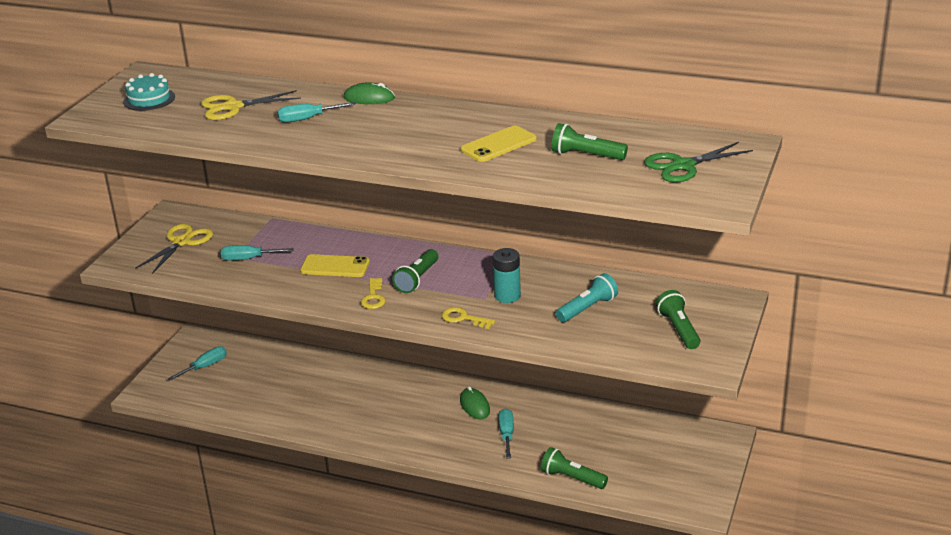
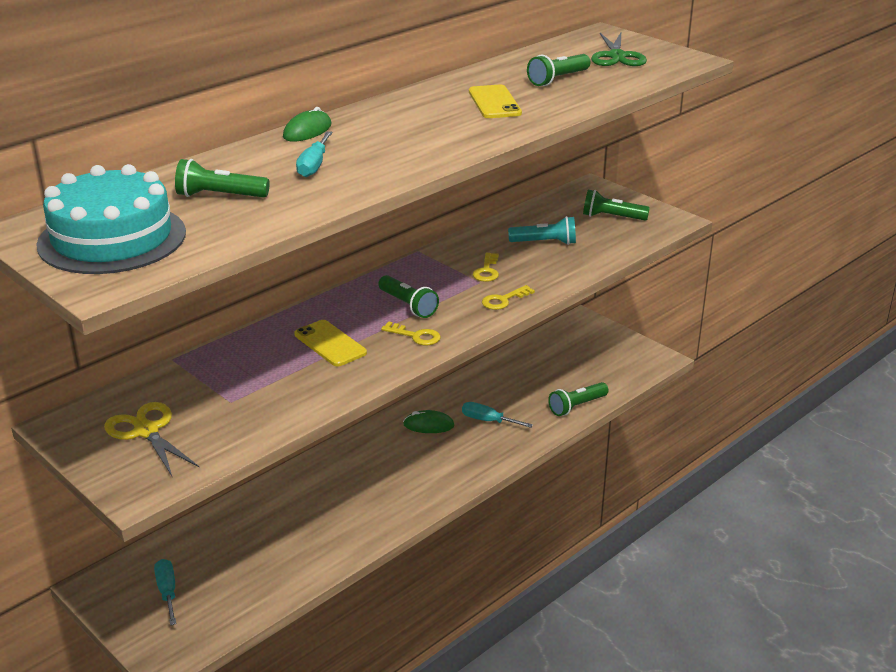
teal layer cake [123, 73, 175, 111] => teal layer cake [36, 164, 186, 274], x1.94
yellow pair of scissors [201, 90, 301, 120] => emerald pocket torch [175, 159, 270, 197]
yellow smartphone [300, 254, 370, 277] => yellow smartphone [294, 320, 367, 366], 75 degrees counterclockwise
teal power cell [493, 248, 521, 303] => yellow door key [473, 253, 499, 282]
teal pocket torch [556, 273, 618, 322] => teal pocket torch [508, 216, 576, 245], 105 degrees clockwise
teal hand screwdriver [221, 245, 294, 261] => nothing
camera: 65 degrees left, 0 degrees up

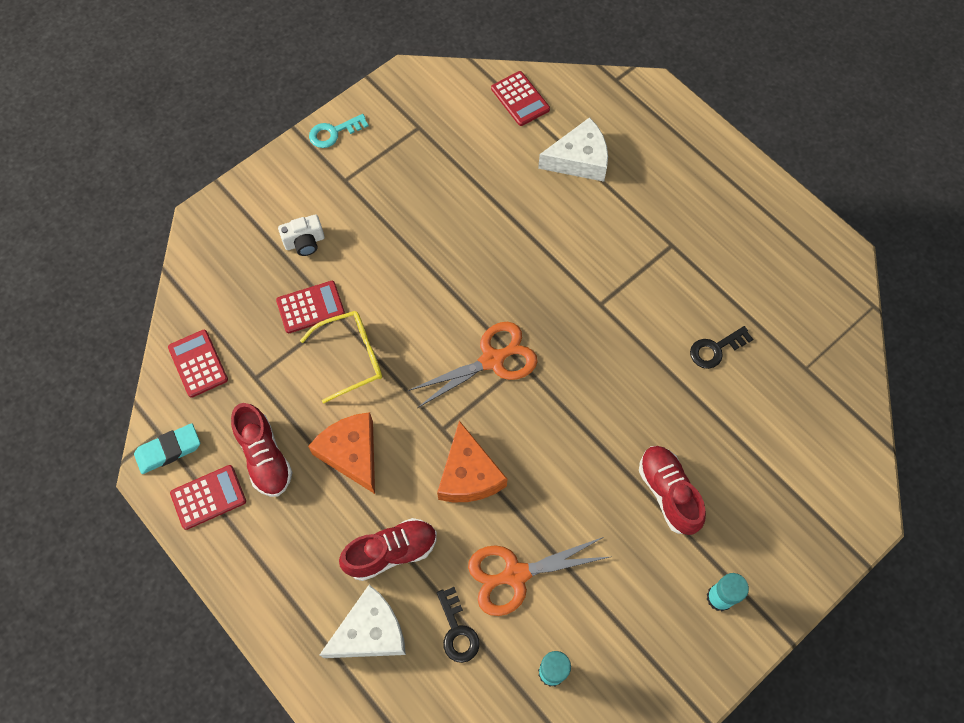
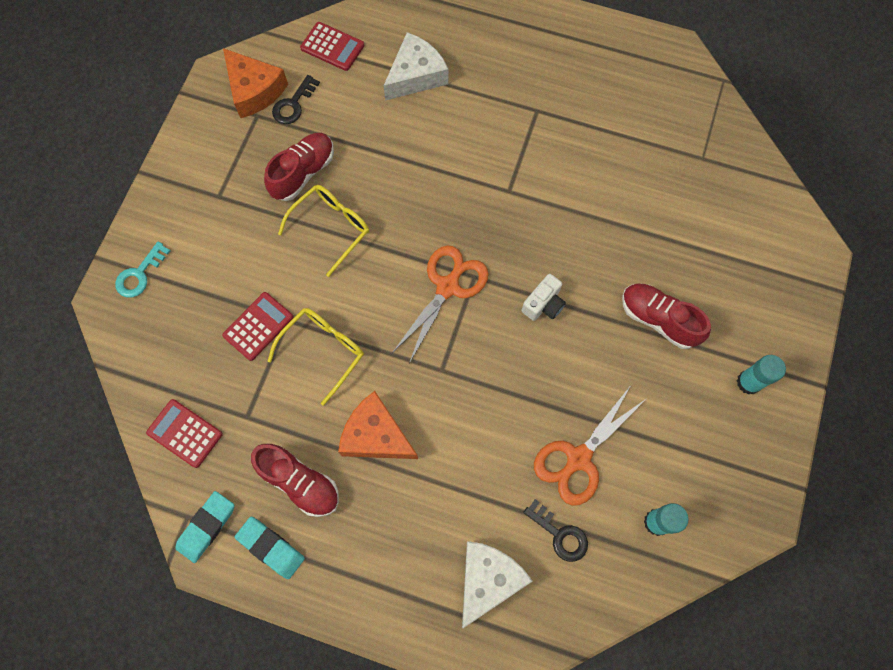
teal door key [309, 114, 369, 148] => teal door key [115, 242, 170, 298], shifted
orange cheese wedge [437, 421, 507, 502] => orange cheese wedge [223, 48, 288, 118], shifted
crimson adding machine [170, 465, 246, 530] => teal gum eraser [235, 517, 305, 579]
crimson sneaker [339, 518, 437, 581] => crimson sneaker [264, 133, 334, 201], shifted
black door key [690, 326, 753, 369] => black door key [272, 75, 320, 124], shifted
nothing => yellow eyeglasses [278, 185, 369, 277]
snow-white compact camera [278, 215, 325, 256] => snow-white compact camera [522, 274, 566, 321], shifted
camera: 30 degrees left, 5 degrees up

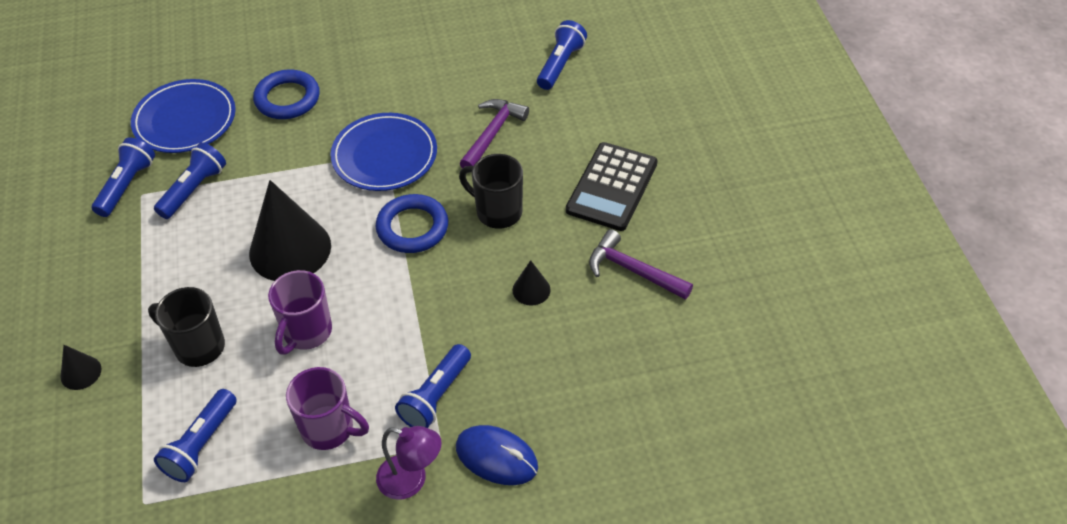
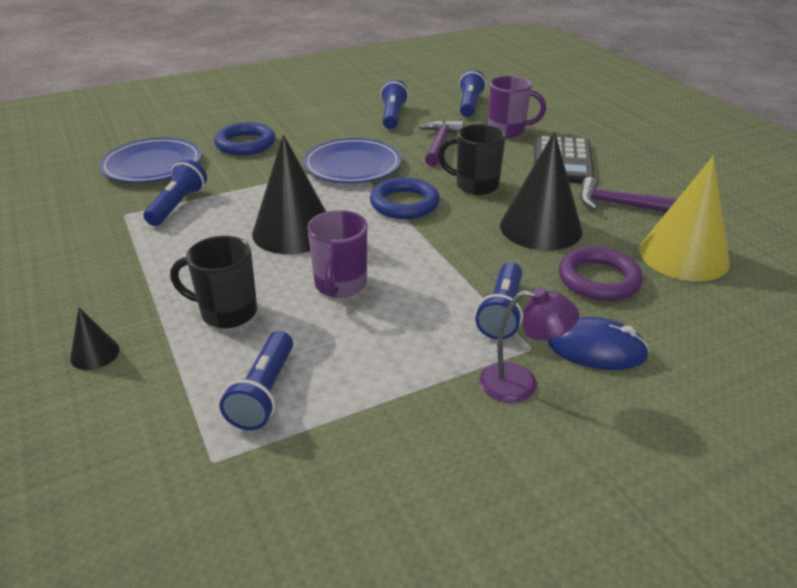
blue pocket torch [92, 137, 155, 217] => blue pocket torch [380, 79, 409, 129], shifted
royal purple tea mug [286, 367, 369, 450] => royal purple tea mug [488, 76, 546, 138], shifted
black cone [512, 260, 551, 306] => black cone [500, 131, 582, 251], x2.21
nothing => royal purple ring [558, 247, 643, 301]
nothing => yellow cone [639, 156, 730, 281]
camera: 15 degrees left, 15 degrees down

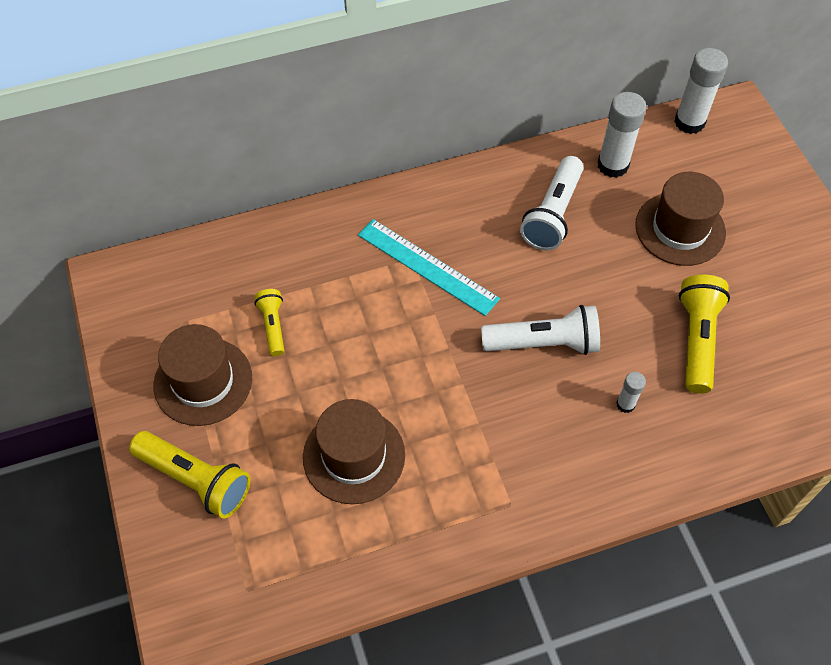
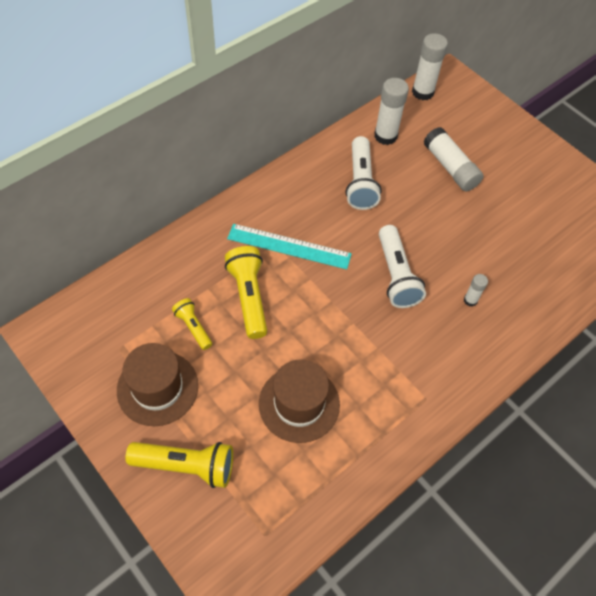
yellow pocket torch [679, 275, 730, 394] => yellow pocket torch [225, 246, 267, 339], shifted
snow-white pocket torch [481, 305, 600, 355] => snow-white pocket torch [379, 225, 426, 308], 105 degrees clockwise
russet hat [635, 172, 726, 266] => snow-white stick of glue [424, 127, 484, 191]
camera: 25 degrees left, 0 degrees up

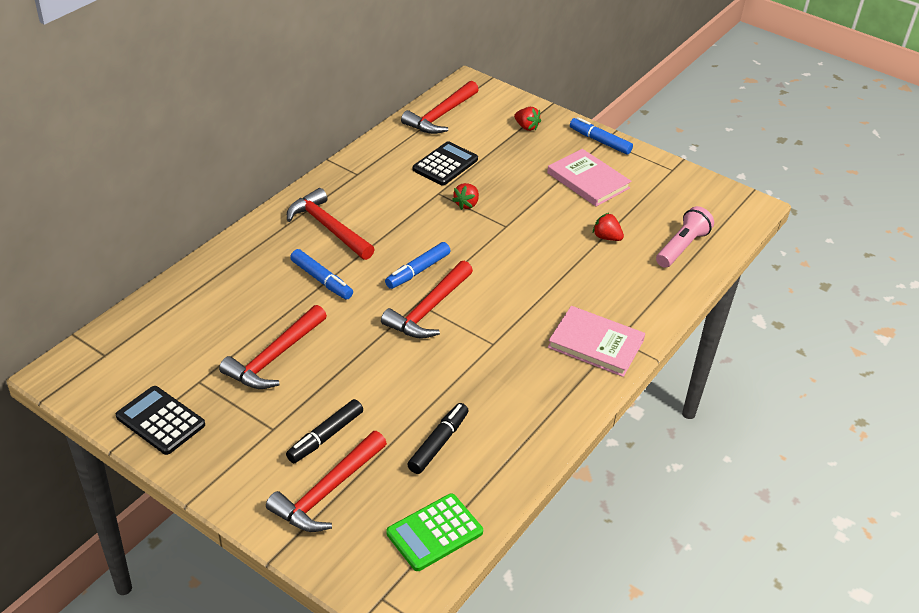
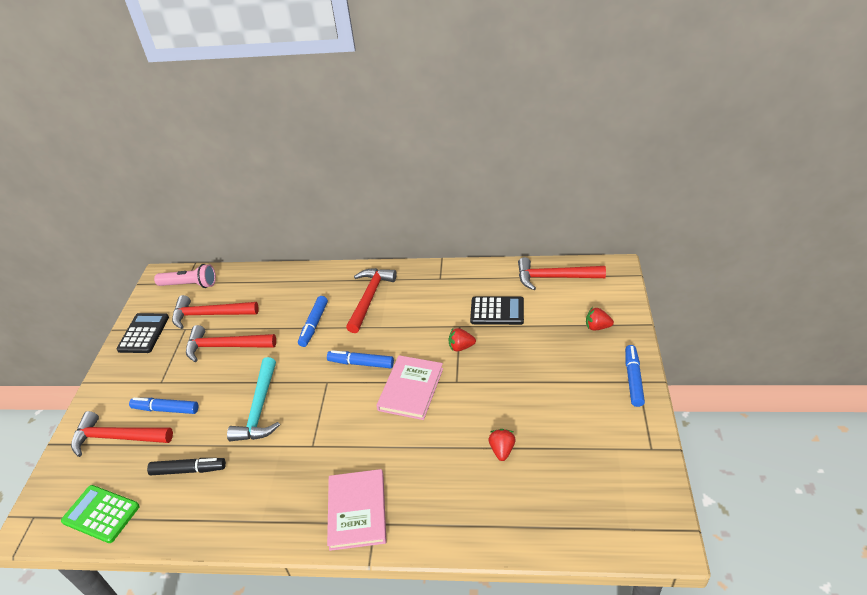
black marker [286, 399, 363, 463] => blue marker [129, 397, 198, 414]
rose-pink pocket torch [656, 206, 714, 268] => rose-pink pocket torch [154, 264, 216, 288], shifted
crimson carpenter's hammer [381, 261, 473, 339] => crimson carpenter's hammer [172, 295, 259, 329], shifted
nothing => teal carpenter's hammer [227, 357, 280, 441]
rose-pink hardback [547, 149, 632, 207] => rose-pink hardback [376, 355, 443, 420], shifted
crimson toy strawberry [514, 107, 541, 131] => crimson toy strawberry [586, 307, 614, 331], 90 degrees clockwise
camera: 65 degrees right, 0 degrees up

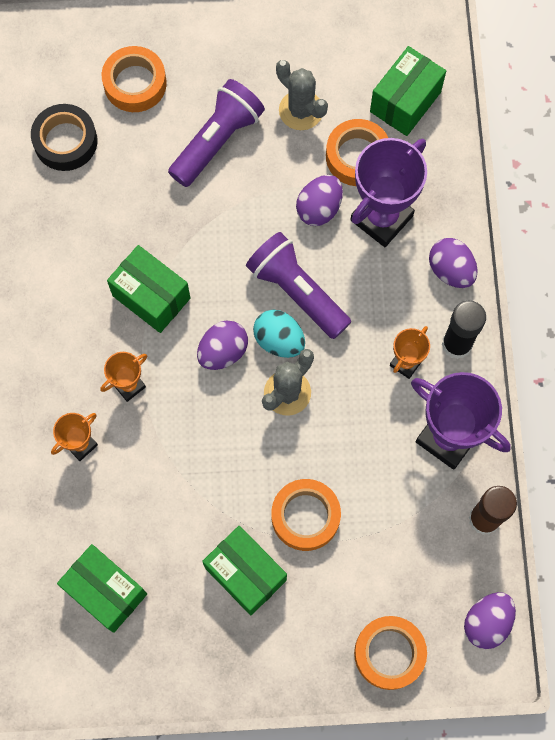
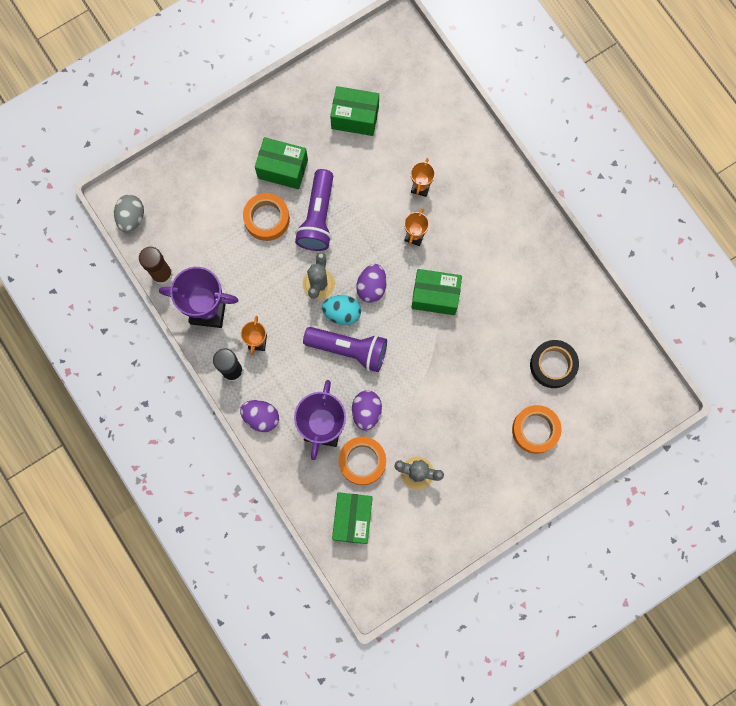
royal purple egg shape [464, 592, 516, 649] => gray egg shape [114, 195, 144, 233]
royal purple pocket torch [168, 79, 265, 187] => royal purple pocket torch [295, 169, 333, 251], shifted
orange sticky tape [354, 616, 427, 690] => nothing
camera: 150 degrees right, 5 degrees up

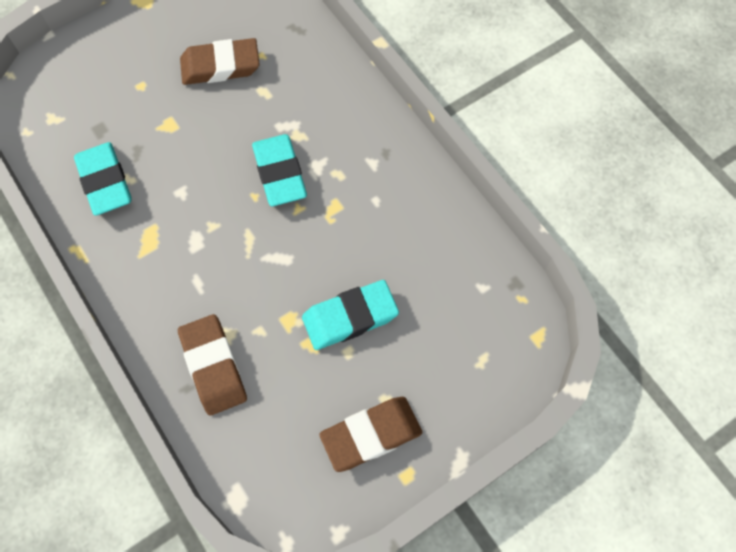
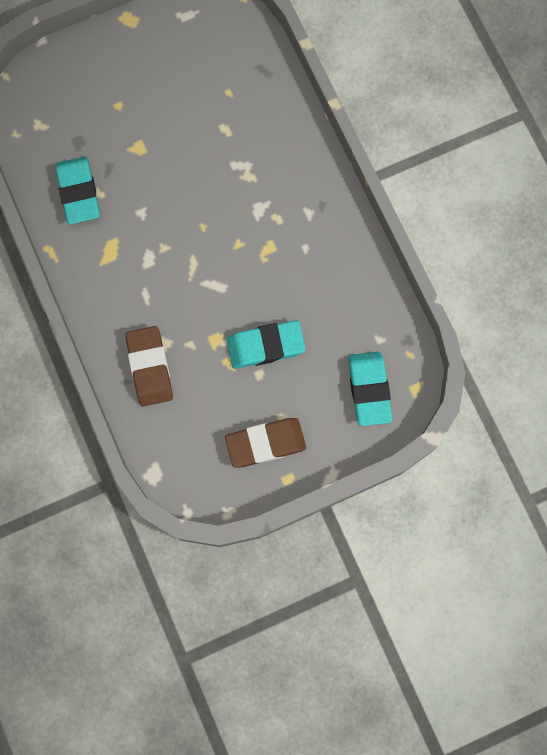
teal gum eraser [252, 134, 307, 206] => teal gum eraser [348, 352, 392, 426], shifted
russet gum eraser [180, 38, 260, 85] => nothing
camera: 10 degrees right, 10 degrees up

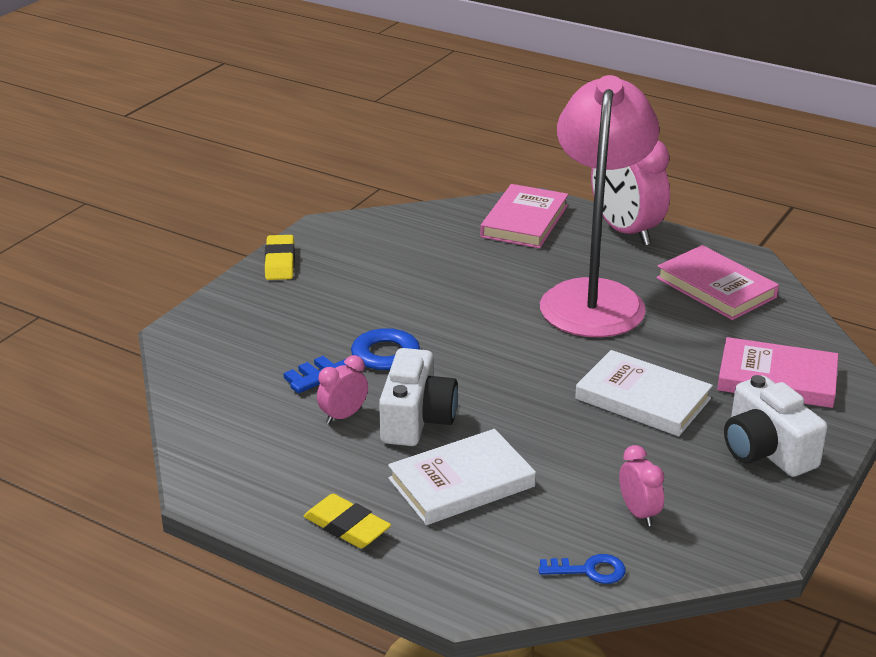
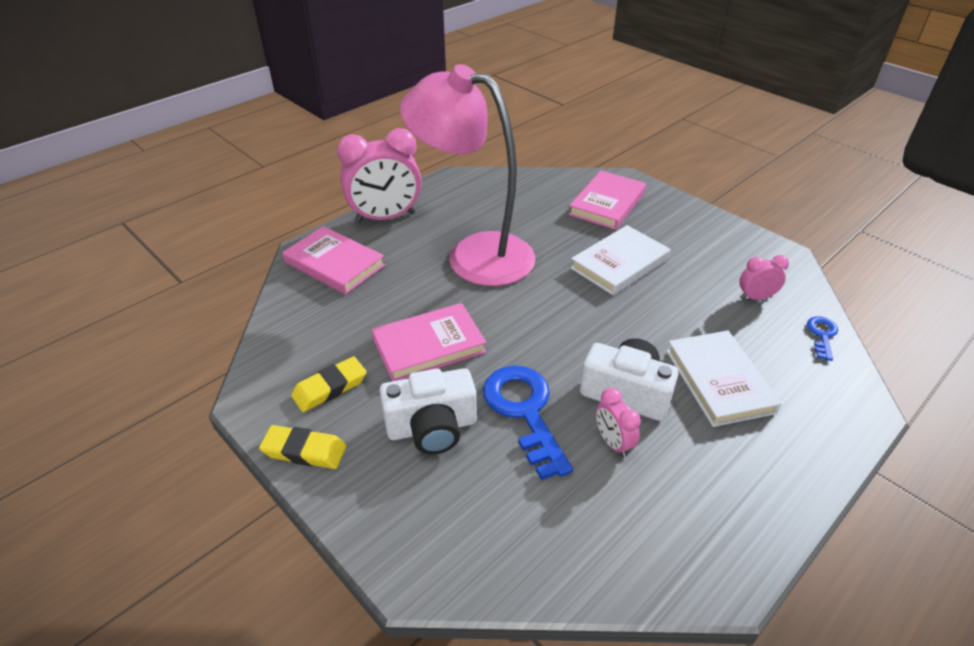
yellow gum eraser [303, 494, 391, 548] => yellow gum eraser [291, 357, 367, 412], shifted
rose-pink hardback [656, 245, 779, 320] => rose-pink hardback [372, 303, 487, 381], shifted
snow-white compact camera [724, 375, 828, 477] => snow-white compact camera [380, 368, 477, 454], shifted
camera: 75 degrees left, 10 degrees up

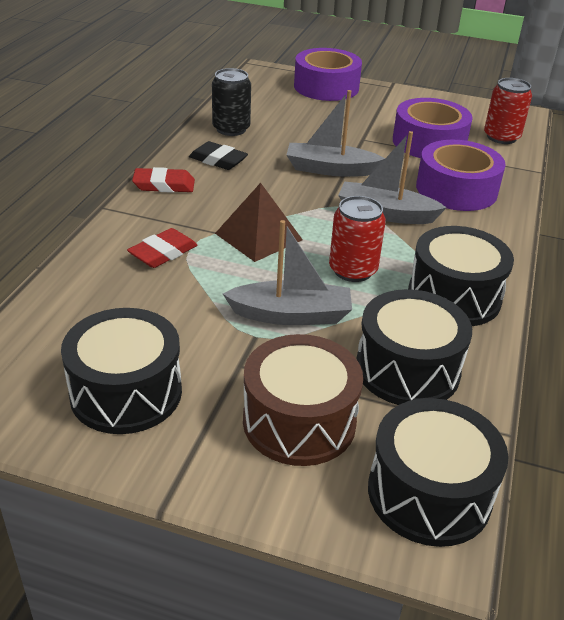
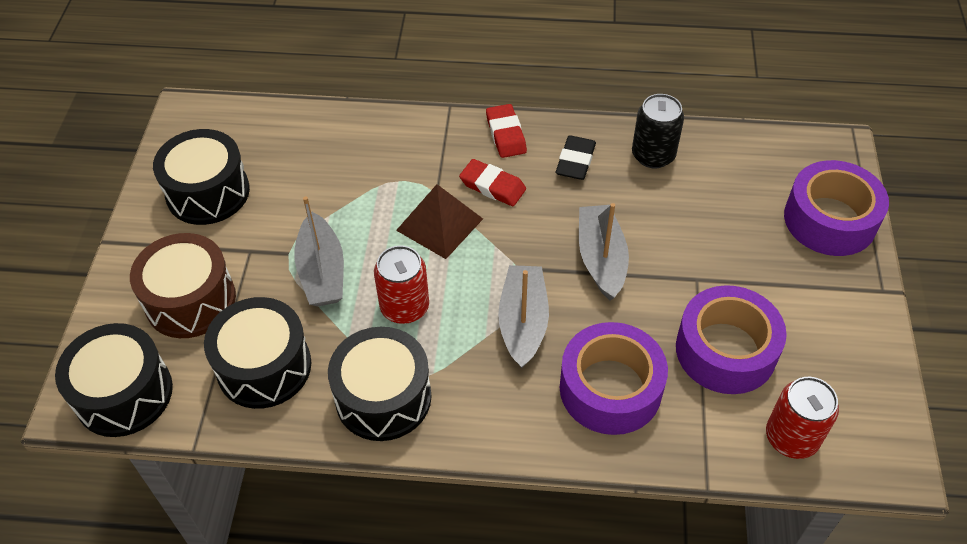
crimson gum eraser [127, 228, 197, 268] => crimson gum eraser [459, 159, 526, 206], shifted
camera: 80 degrees right, 15 degrees up

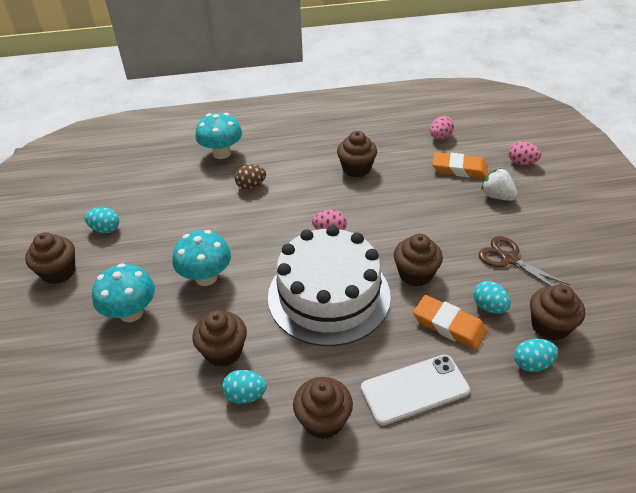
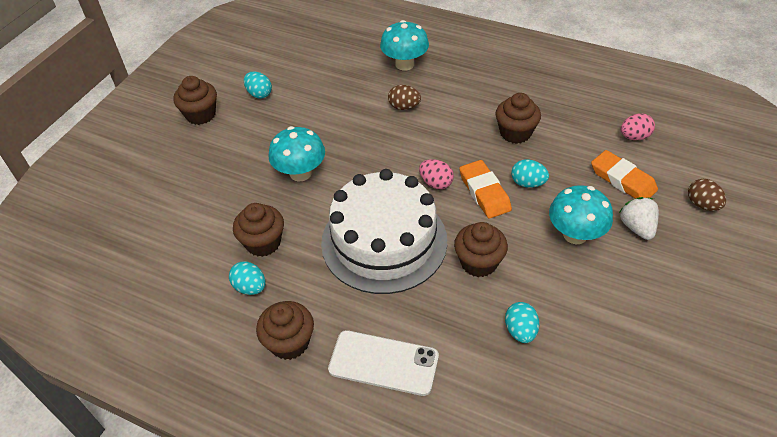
orange gum eraser [413, 295, 487, 350] => orange gum eraser [459, 160, 512, 218], shifted
teal egg shape [514, 339, 558, 372] => teal egg shape [511, 159, 549, 188], shifted
teal toadstool [92, 263, 155, 322] => teal toadstool [549, 185, 613, 244], shifted
rose-pink egg shape [509, 141, 541, 165] => russet egg shape [688, 179, 726, 211]
russet pair of scissors [478, 236, 570, 286] => nothing
russet cupcake [530, 285, 585, 341] => nothing
camera: 35 degrees right, 5 degrees up

